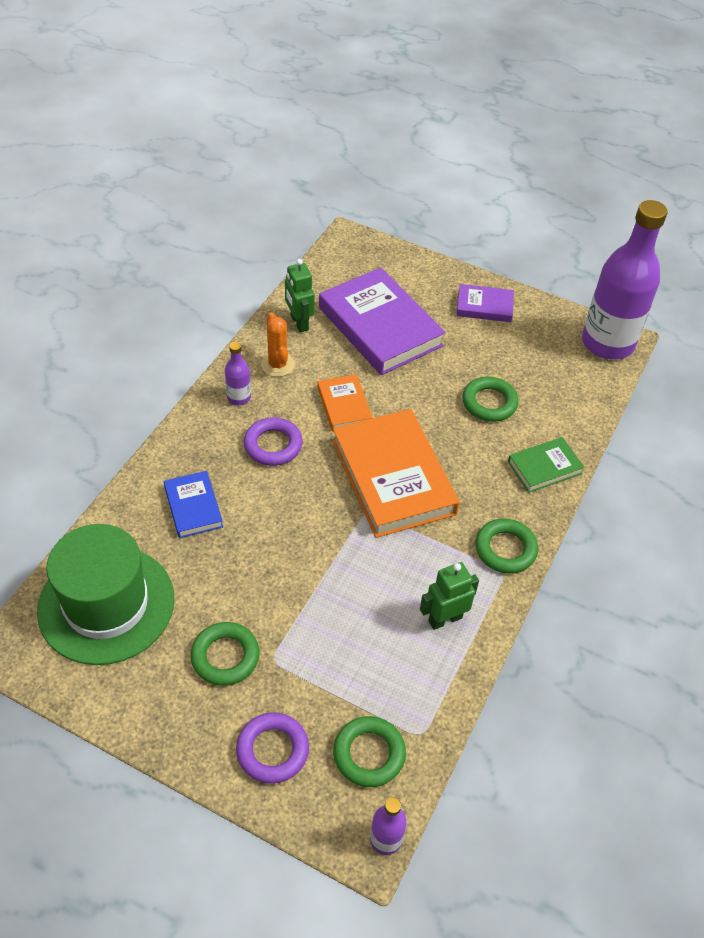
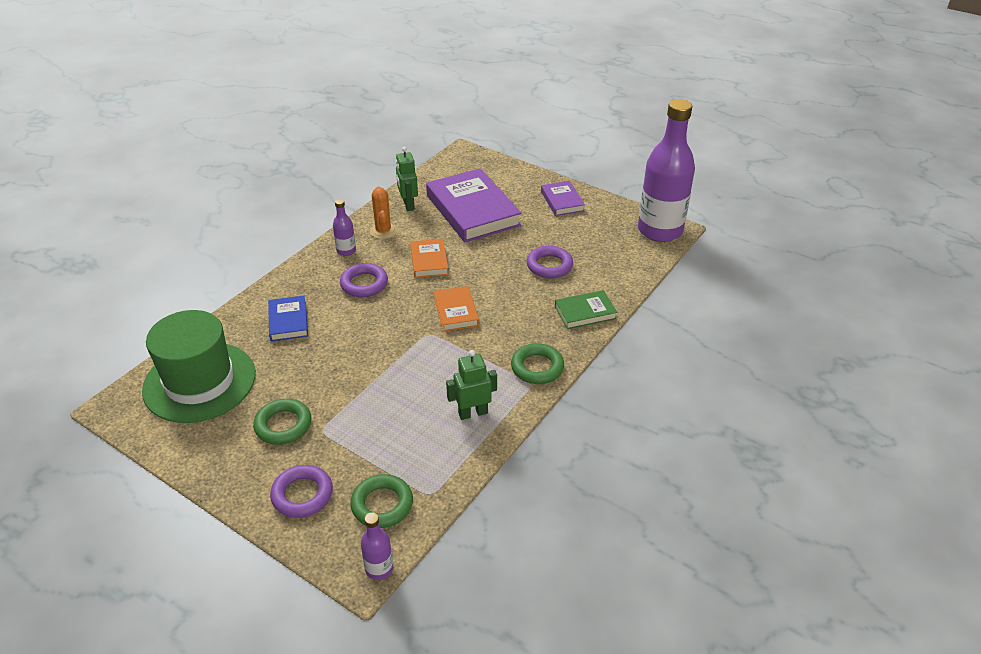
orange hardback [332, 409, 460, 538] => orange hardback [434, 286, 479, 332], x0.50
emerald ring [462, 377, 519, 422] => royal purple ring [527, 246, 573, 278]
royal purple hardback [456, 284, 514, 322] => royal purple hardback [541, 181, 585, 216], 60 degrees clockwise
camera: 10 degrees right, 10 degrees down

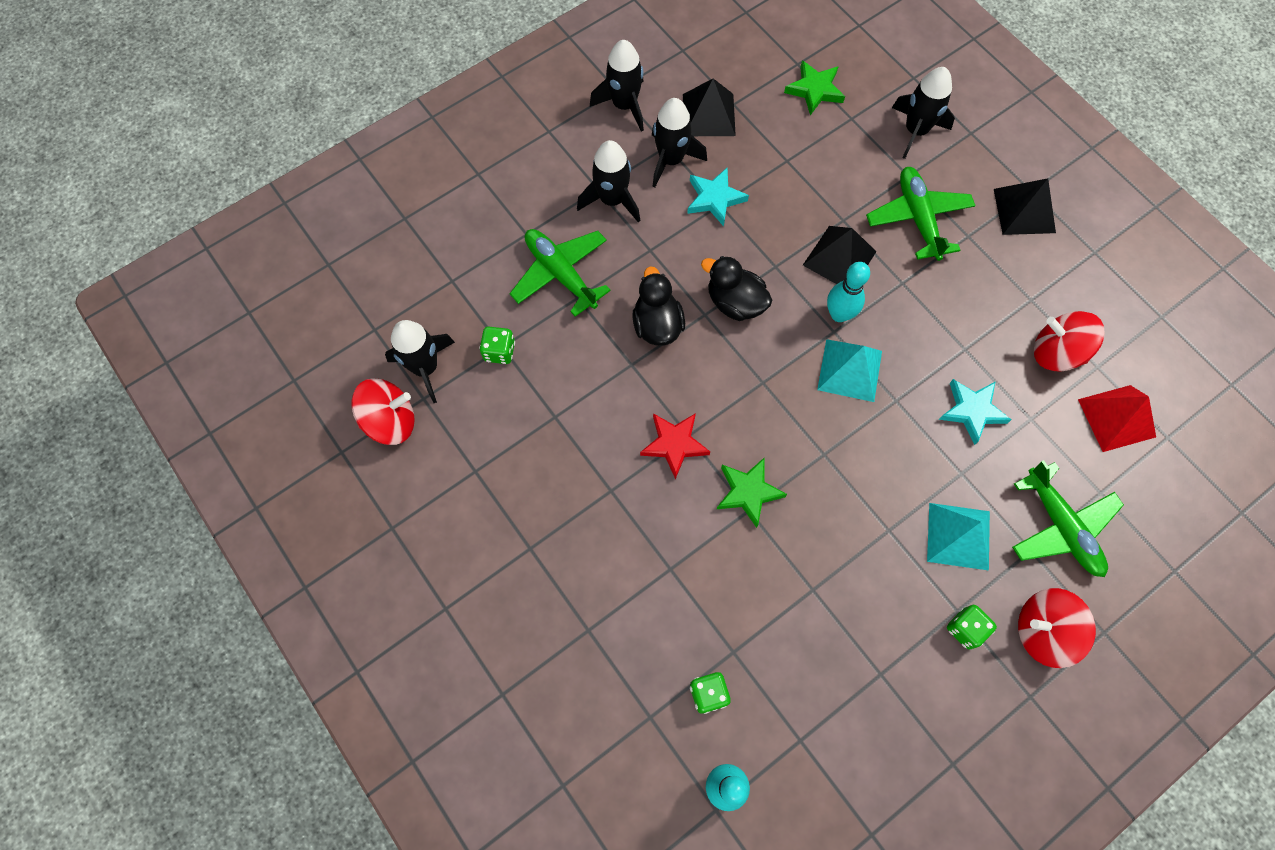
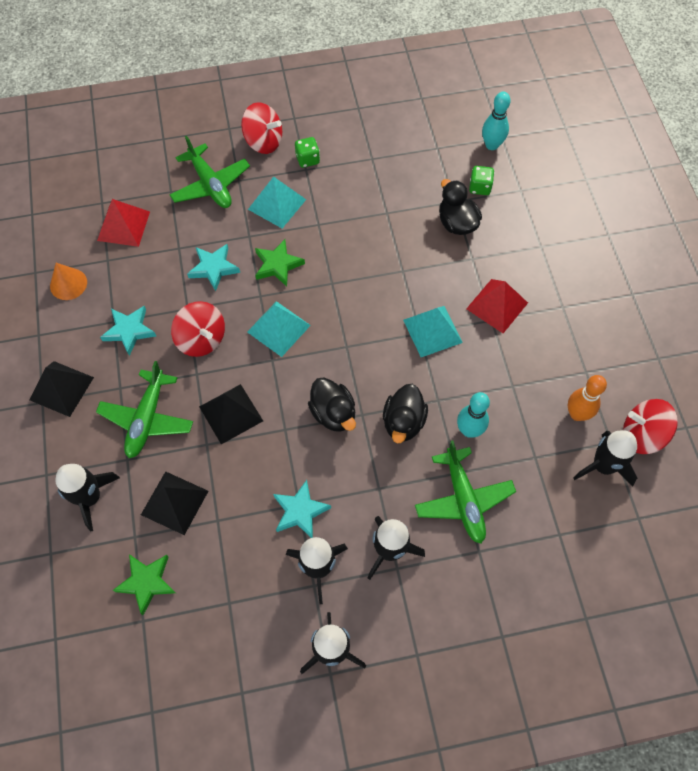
nothing => orange cone [50, 263, 87, 300]
nothing => teal star [100, 306, 156, 356]
black solid pyramid [683, 79, 736, 136] => black solid pyramid [141, 471, 208, 535], shifted
emerald toy plane [1012, 460, 1124, 577] => emerald toy plane [169, 136, 250, 208], 150 degrees clockwise
crimson whirligig [1034, 311, 1105, 371] => crimson whirligig [171, 301, 225, 357], shifted
emerald star [717, 457, 787, 528] => emerald star [255, 239, 305, 287], shifted
crimson star [640, 413, 710, 480] => teal solid pyramid [403, 306, 463, 357]
nothing => black duck [439, 179, 482, 235]
teal skittle [827, 262, 870, 322] => teal skittle [457, 392, 490, 438], shifted
nothing => crimson solid pyramid [466, 279, 528, 333]
nothing => orange skittle [568, 375, 607, 421]
emerald dice [479, 327, 515, 364] => nothing
camera: 155 degrees left, 5 degrees down

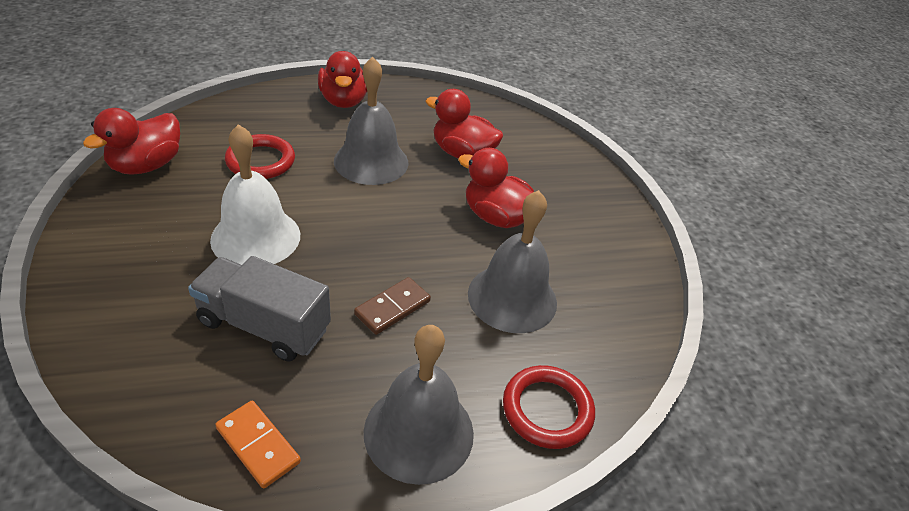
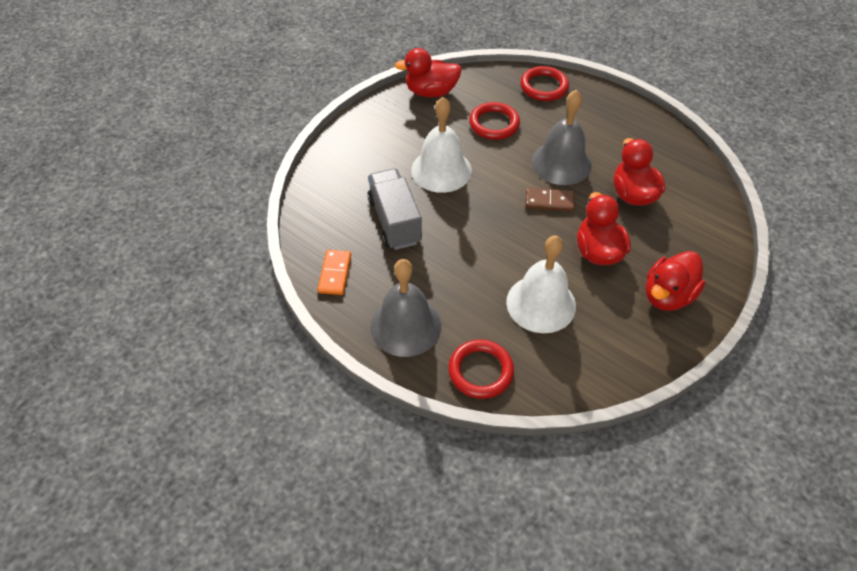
gray school bell [468, 190, 557, 333] => snow-white school bell [506, 236, 576, 333]
nothing => crimson ring [520, 66, 569, 101]
russet domino tile [354, 277, 431, 335] => russet domino tile [526, 187, 575, 211], shifted
crimson duck [318, 51, 367, 108] => crimson duck [646, 251, 706, 311], shifted
camera: 55 degrees right, 10 degrees up

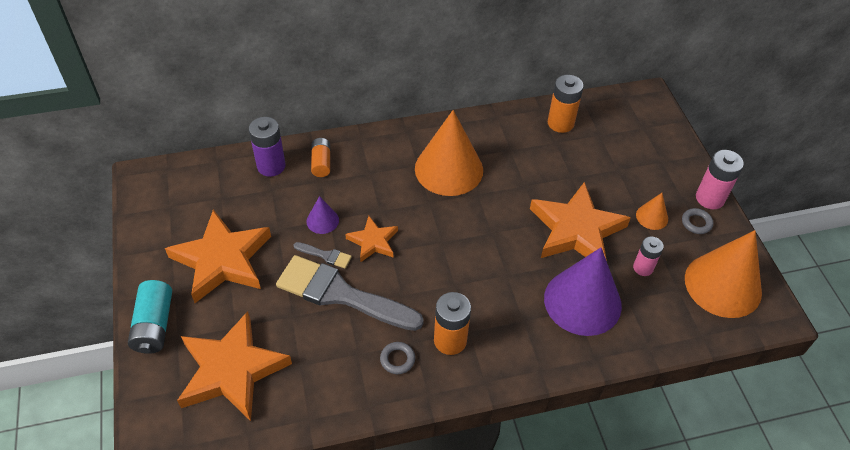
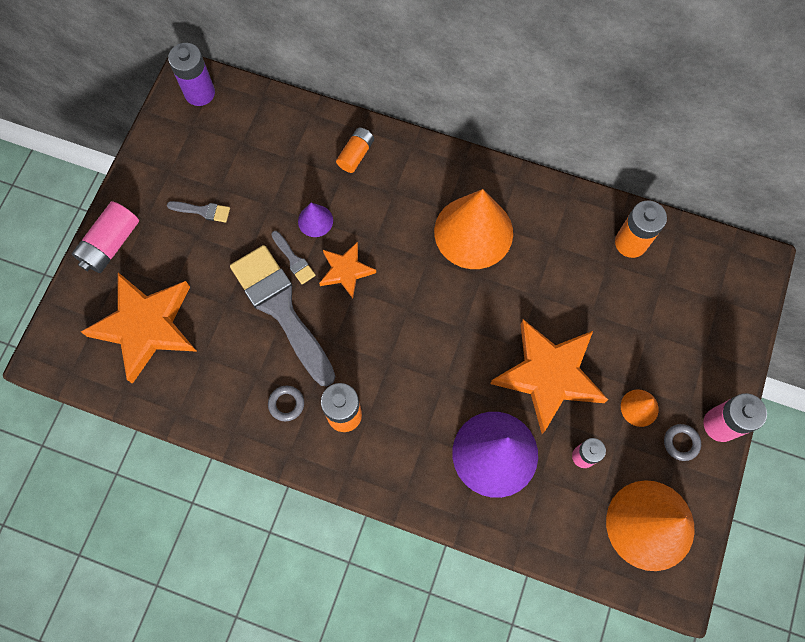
teal power cell [128, 280, 172, 354] => rose-pink power cell [72, 201, 139, 273]
orange star [165, 209, 271, 303] => gray brush [167, 201, 230, 222]
royal purple power cell [249, 117, 286, 177] => royal purple power cell [168, 43, 215, 106], shifted
camera: 35 degrees right, 20 degrees up

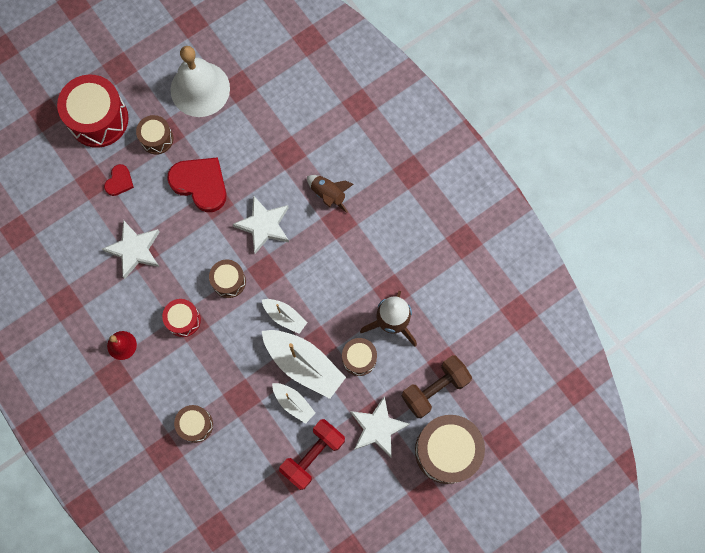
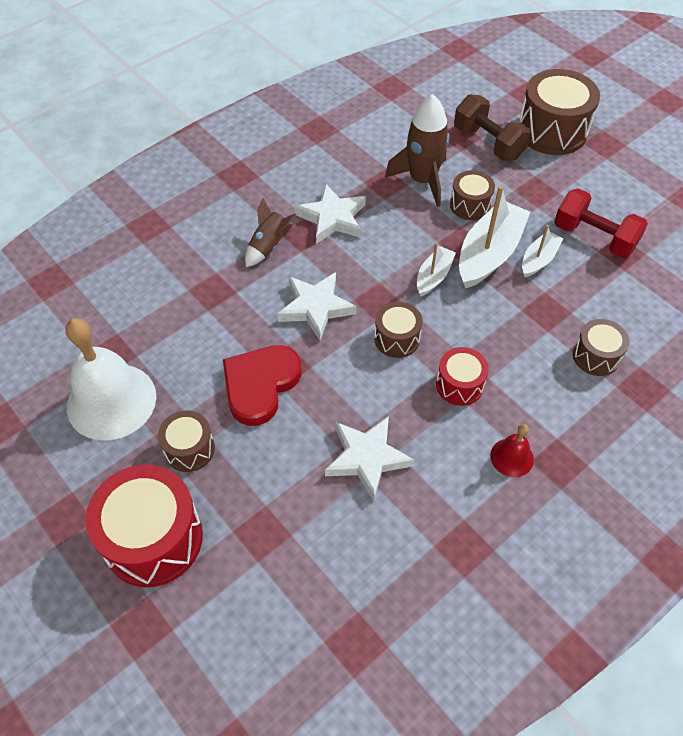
snow-white star [350, 396, 410, 457] => snow-white star [295, 184, 366, 244], shifted
crimson heart [104, 164, 134, 196] => nothing
camera: 95 degrees left, 20 degrees down

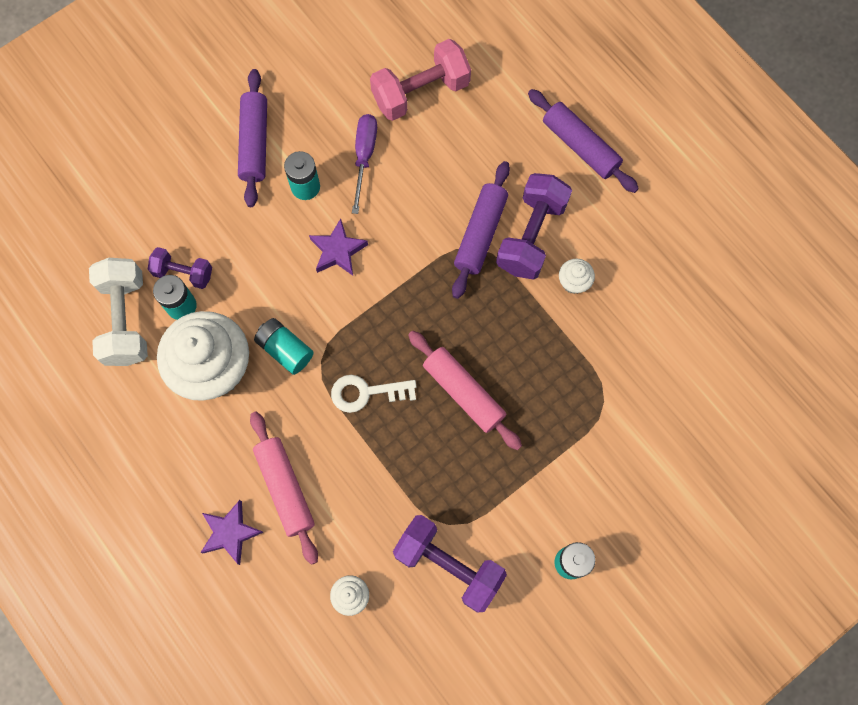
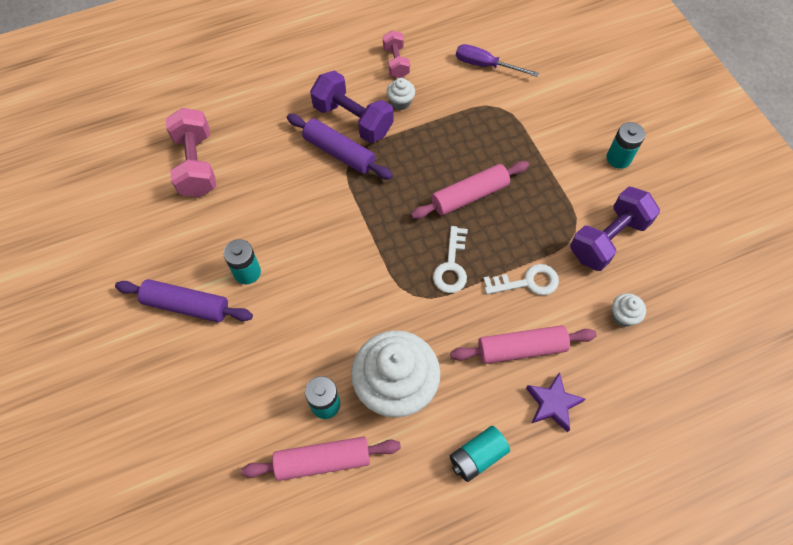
snow-white free weight [89, 258, 148, 366] => rose-pink dough roller [241, 436, 401, 481]
nothing => rose-pink free weight [383, 30, 410, 78]
teal power cell [254, 318, 314, 375] => teal power cell [450, 426, 510, 482], shifted
royal purple hand screwdriver [352, 114, 377, 214] => royal purple hand screwdriver [456, 44, 539, 77], shifted
nothing => snow-white door key [483, 264, 559, 295]
royal purple free weight [148, 247, 212, 289] => nothing
royal purple star [309, 219, 368, 276] => nothing
royal purple dough roller [528, 89, 639, 193] => nothing
camera: 75 degrees left, 10 degrees down

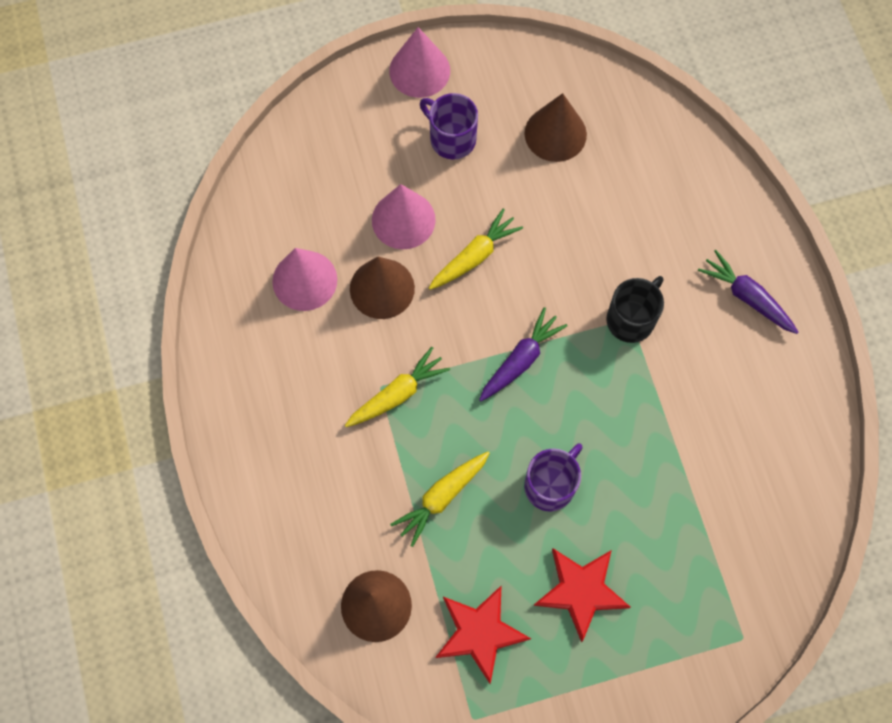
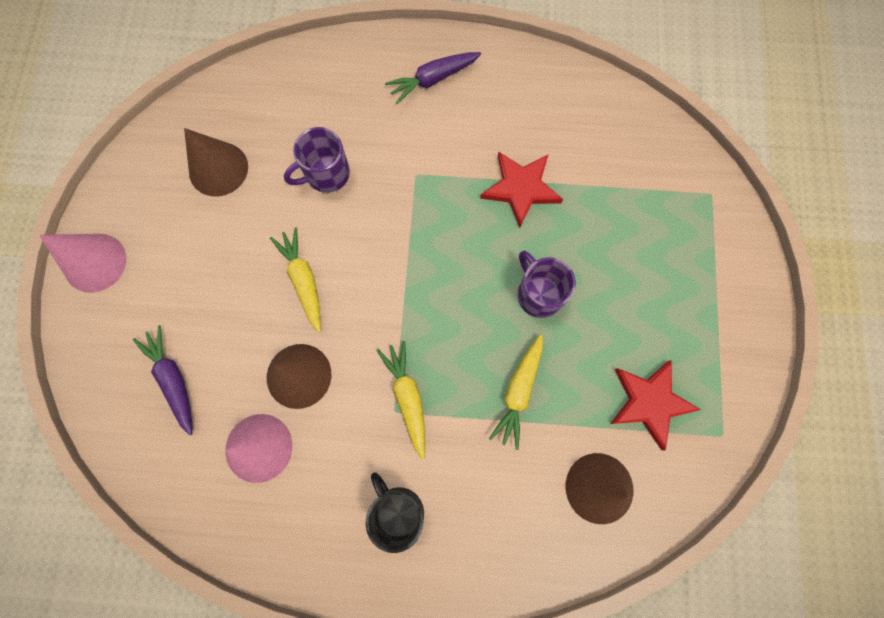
royal purple carrot [479, 307, 567, 401] => royal purple carrot [133, 325, 192, 435], shifted
royal purple tea mug [420, 93, 478, 160] => royal purple tea mug [284, 127, 350, 193], shifted
black tea mug [606, 276, 664, 343] => black tea mug [366, 472, 424, 553], shifted
crimson star [533, 548, 631, 643] => crimson star [480, 152, 563, 228], shifted
yellow carrot [390, 452, 490, 547] => yellow carrot [489, 334, 543, 450], 45 degrees clockwise
rose-pink cone [372, 184, 436, 249] => nothing
camera: 70 degrees left, 5 degrees up

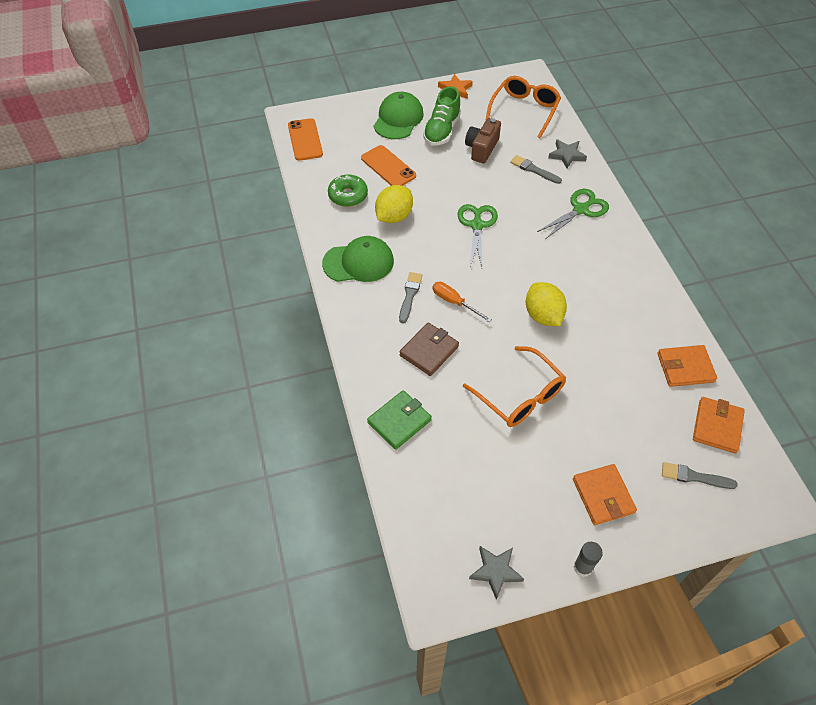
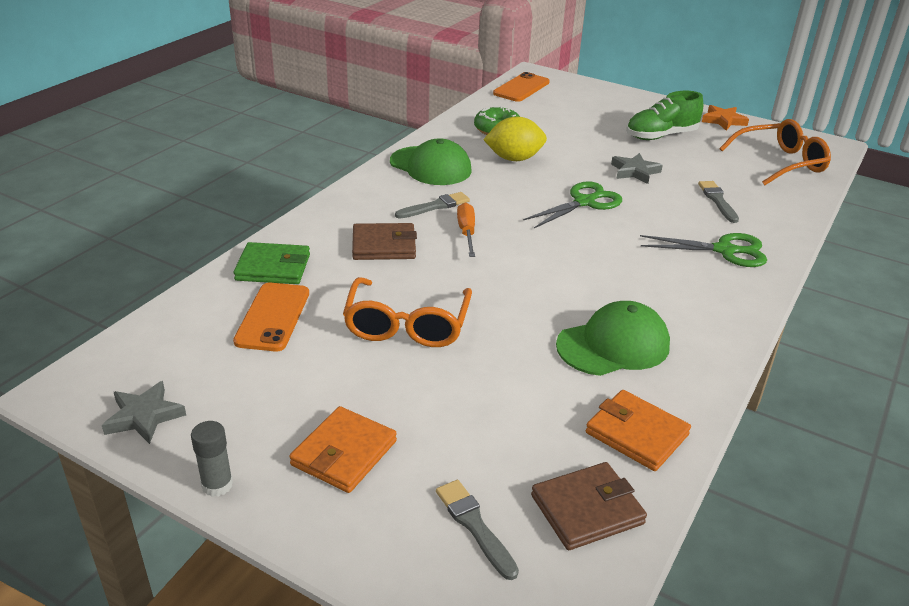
orange smartphone [361, 145, 416, 186] => orange smartphone [233, 283, 309, 351], shifted
orange wallet [693, 397, 745, 453] => russet wallet [531, 462, 647, 550]
emerald peaked cap [374, 92, 424, 139] => emerald peaked cap [556, 301, 670, 376], shifted
gray star [548, 139, 587, 168] => gray star [611, 153, 663, 184], shifted
russet compact camera [465, 118, 501, 163] => nothing
yellow lemon [526, 282, 567, 326] => nothing
camera: 45 degrees right, 20 degrees down

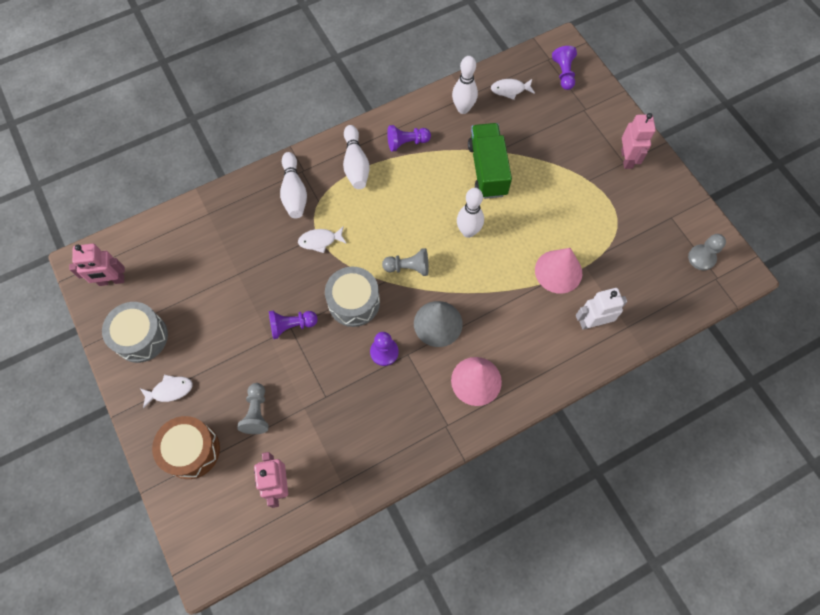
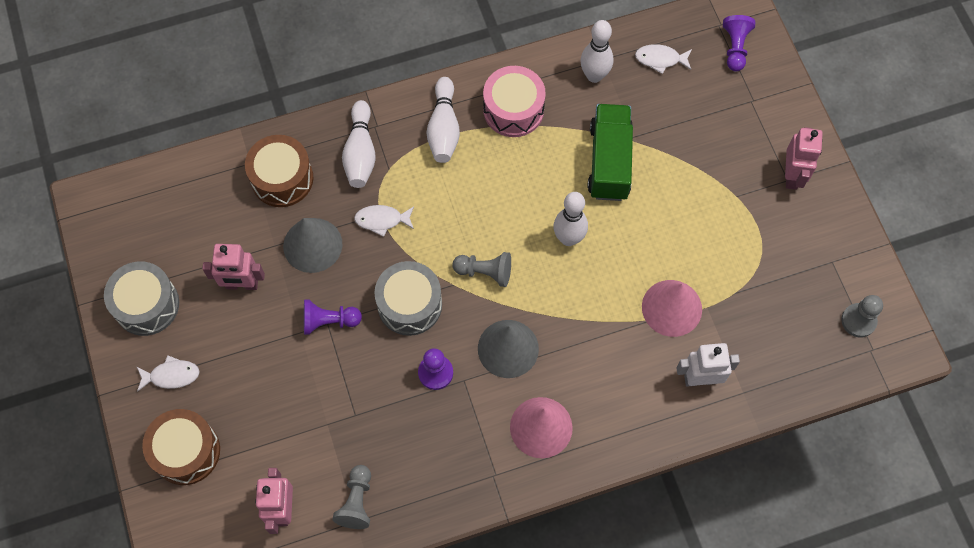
rose-pink robot [69, 243, 125, 286] => rose-pink robot [202, 244, 265, 290], shifted
nothing => russet drum [245, 135, 313, 207]
nothing => gray cone [283, 218, 343, 273]
gray pawn [238, 383, 269, 434] => gray pawn [332, 465, 371, 529], shifted
royal purple pawn [387, 125, 431, 151] => rose-pink drum [483, 66, 546, 137]
camera: 10 degrees right, 0 degrees up

